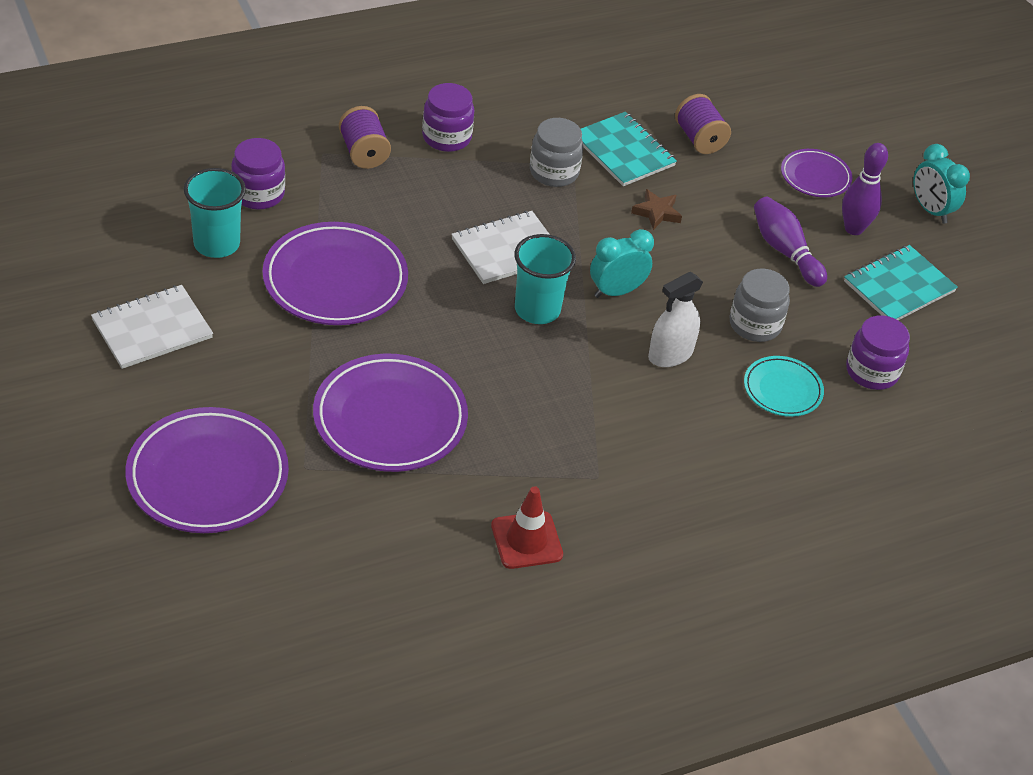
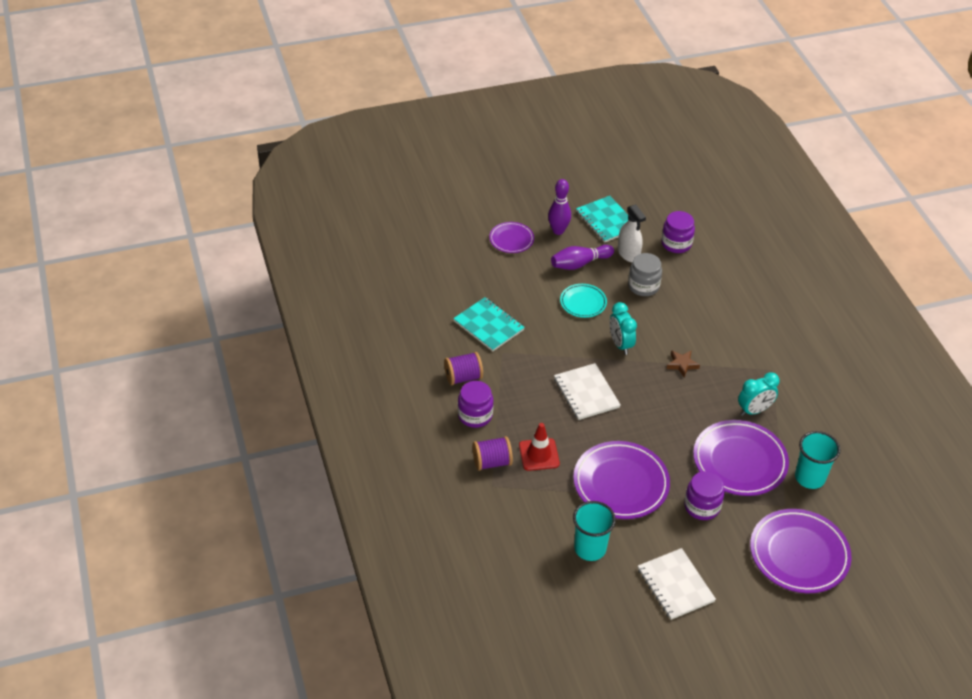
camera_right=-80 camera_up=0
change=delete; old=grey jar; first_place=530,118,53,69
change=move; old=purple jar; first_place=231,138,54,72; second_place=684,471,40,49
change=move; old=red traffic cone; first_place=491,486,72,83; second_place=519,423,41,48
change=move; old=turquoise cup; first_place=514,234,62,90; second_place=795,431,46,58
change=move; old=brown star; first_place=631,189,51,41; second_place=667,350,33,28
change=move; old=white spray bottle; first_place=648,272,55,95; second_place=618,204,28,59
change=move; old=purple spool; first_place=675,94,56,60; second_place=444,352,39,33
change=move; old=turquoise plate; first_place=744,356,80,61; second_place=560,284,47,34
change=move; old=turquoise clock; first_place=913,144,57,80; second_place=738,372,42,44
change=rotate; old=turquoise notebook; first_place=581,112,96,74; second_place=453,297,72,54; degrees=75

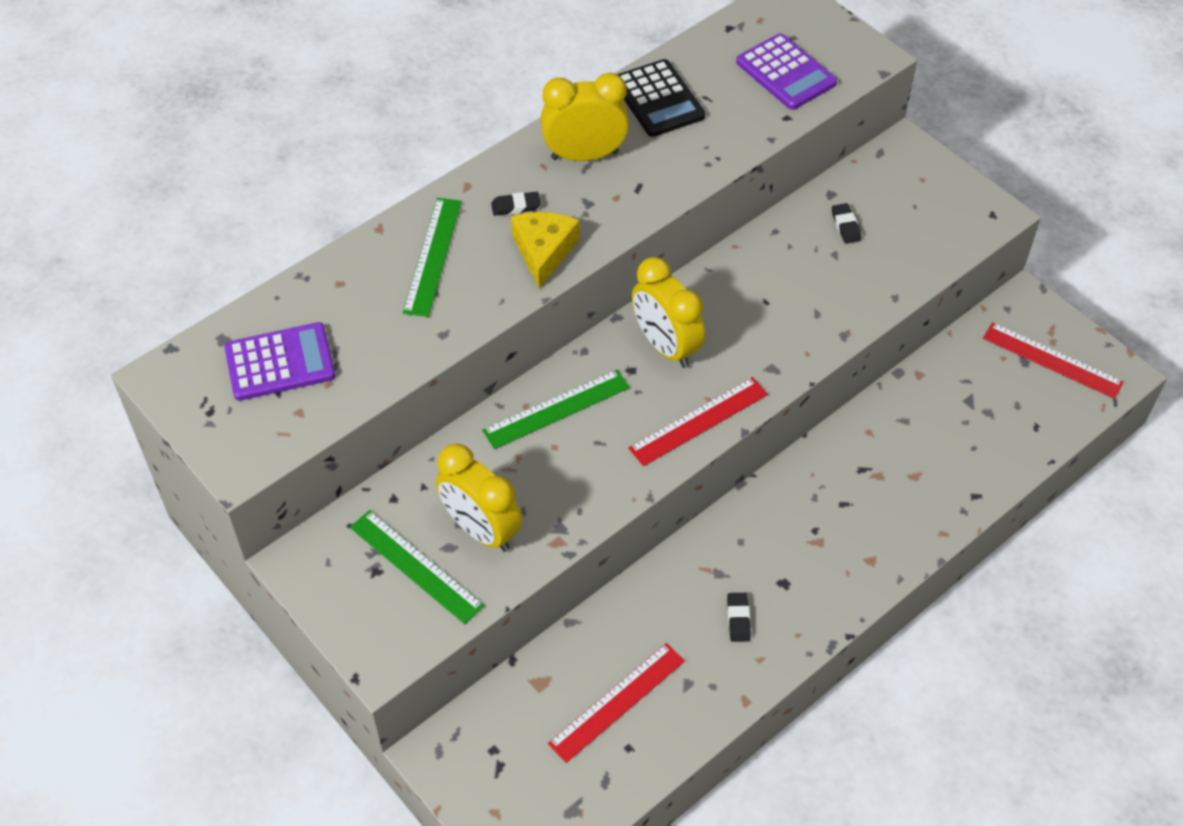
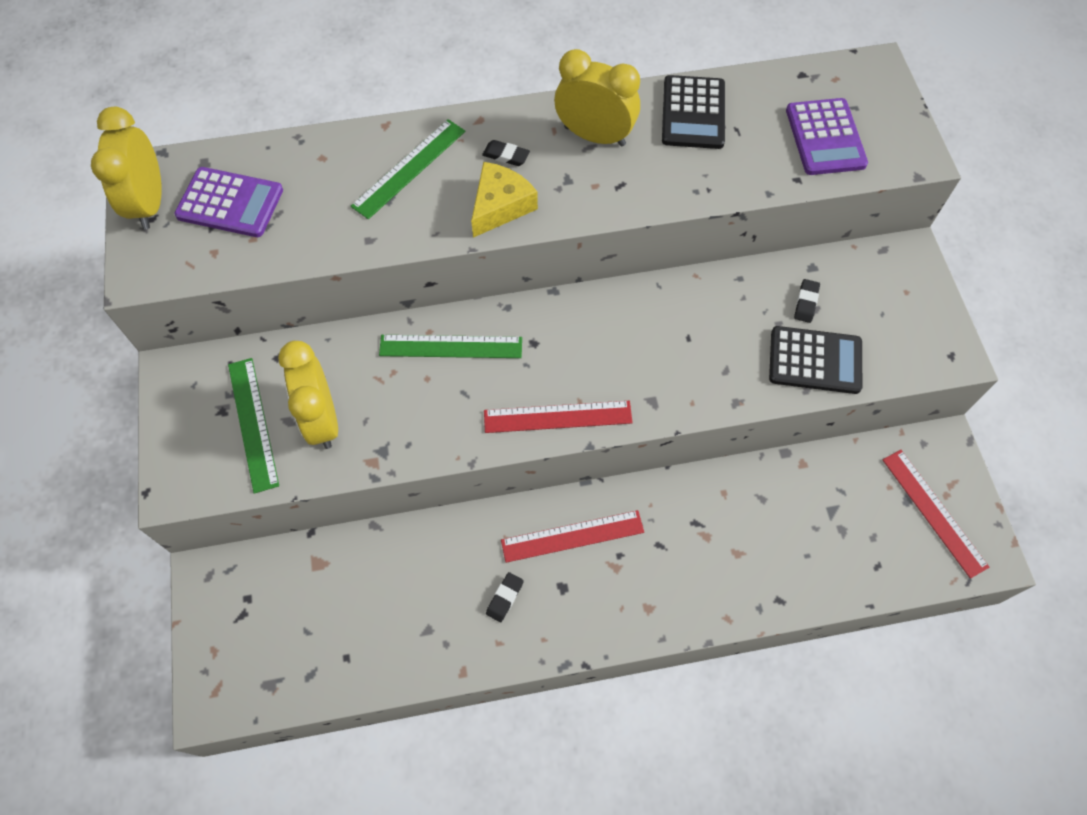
camera_right=30 camera_up=10
change=insert; new=black calculator; second_place=769,326,93,68
change=move; old=red ruler; first_place=548,643,137,120; second_place=501,510,143,53
change=move; old=yellow clock; first_place=632,257,73,111; second_place=91,107,71,122

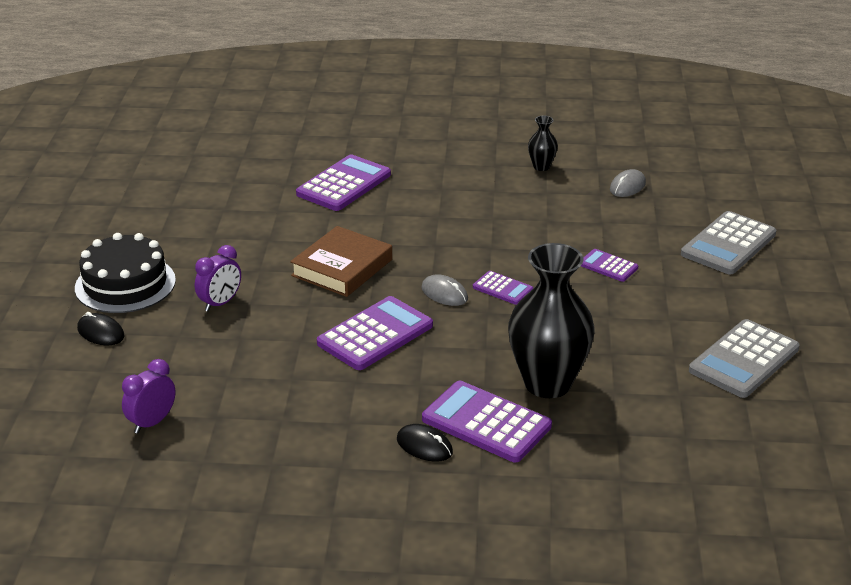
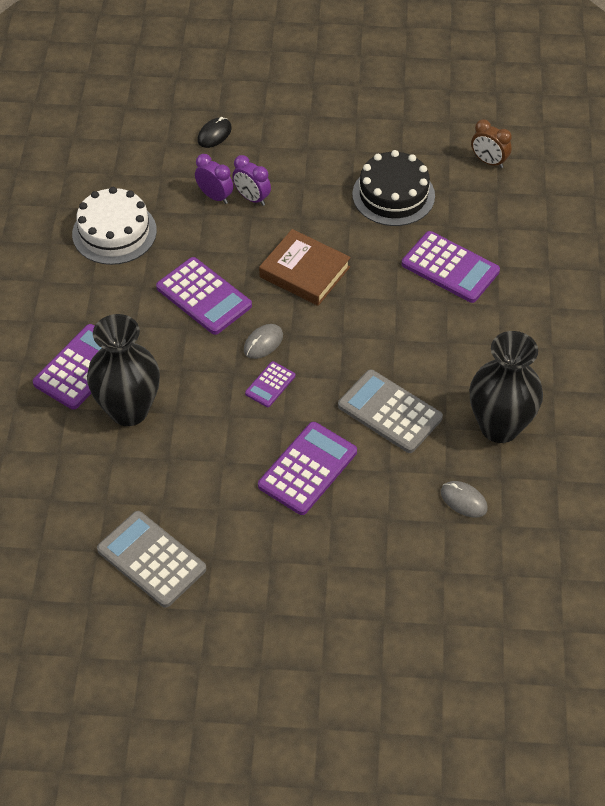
camera_right=90 camera_up=20
change=delete; old=black mouse; first_place=397,424,56,38
change=insert; new=white cake; second_place=72,187,85,78
change=insert; new=brown clock; second_place=471,119,41,49
change=move; old=black cake; first_place=75,233,101,80; second_place=352,150,83,76
change=move; old=purple clock; first_place=122,359,53,75; second_place=195,154,38,50
change=move; old=grey calculator; first_place=681,211,95,63; second_place=338,370,105,83
change=resize; old=black vase; first_place=528,116,30,55; second_place=470,331,73,112; factor=2.26
change=resize; old=purple calculator; first_place=581,249,57,33; second_place=258,422,99,93; factor=1.88

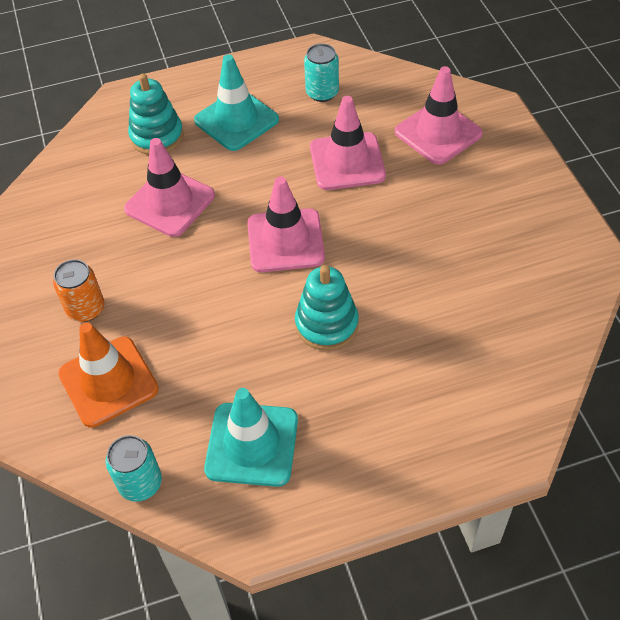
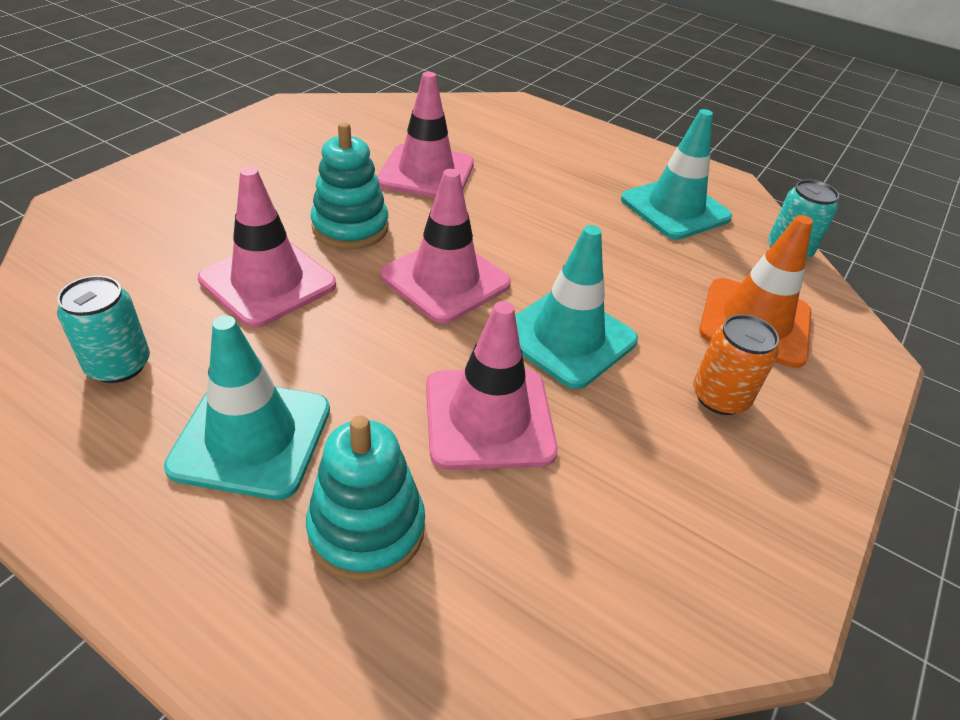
camera_right=-135 camera_up=-10
change=insert; new=turquoise traffic cone; second_place=515,225,123,164
change=move; old=turquoise stacking toy; first_place=295,265,64,85; second_place=311,122,78,127
change=move; old=pink traffic cone; first_place=395,66,88,99; second_place=377,72,97,126

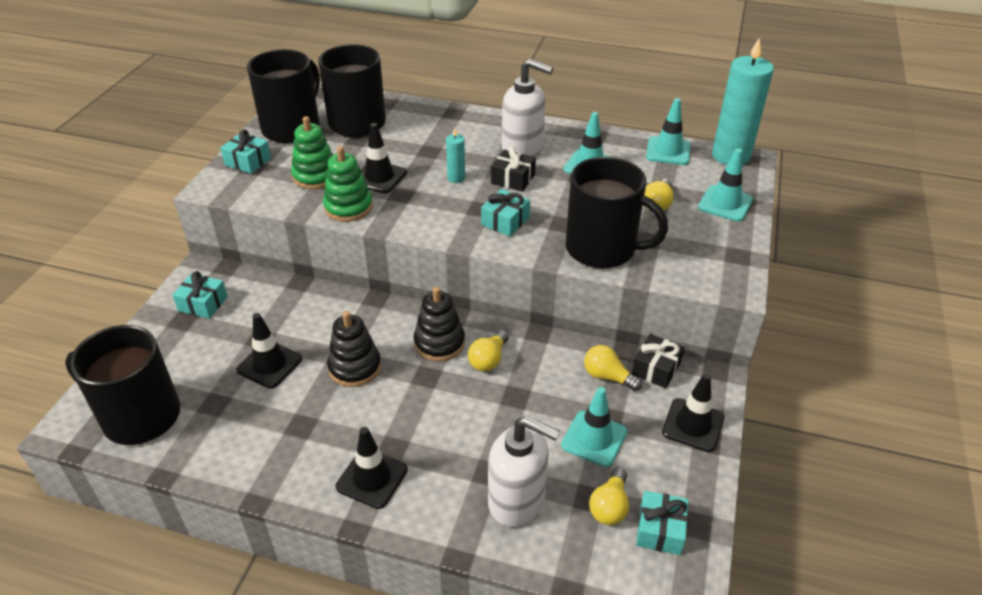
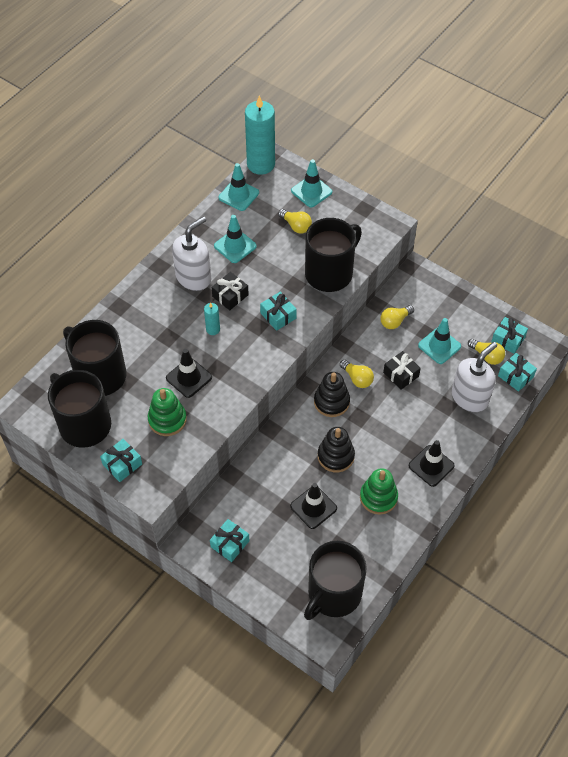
camera_right=-70 camera_up=15
change=delete; old=black traffic cone; first_place=662,373,62,79
change=insert; new=turquoise gift; second_place=498,353,39,39
change=move; old=green stacking toy; first_place=323,146,50,76; second_place=360,468,38,47
change=move; old=black gift; first_place=632,334,52,54; second_place=383,351,38,39

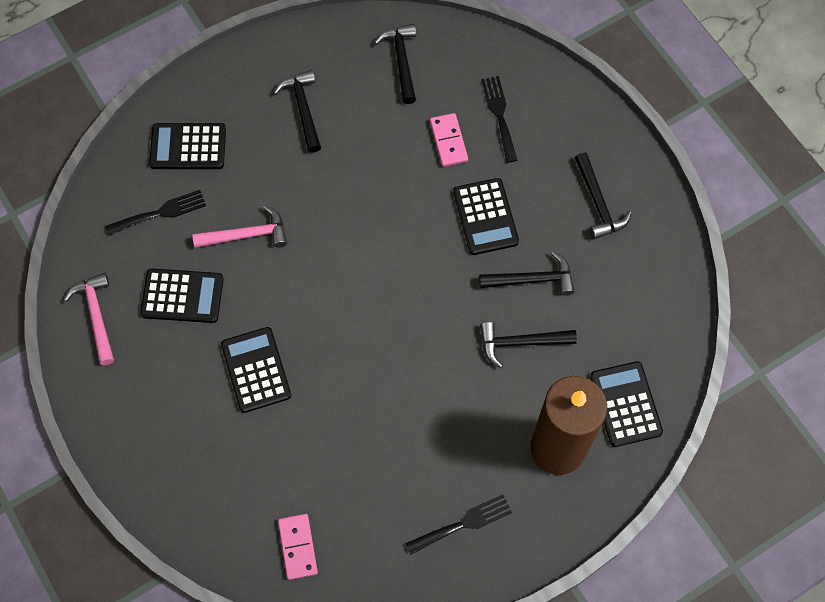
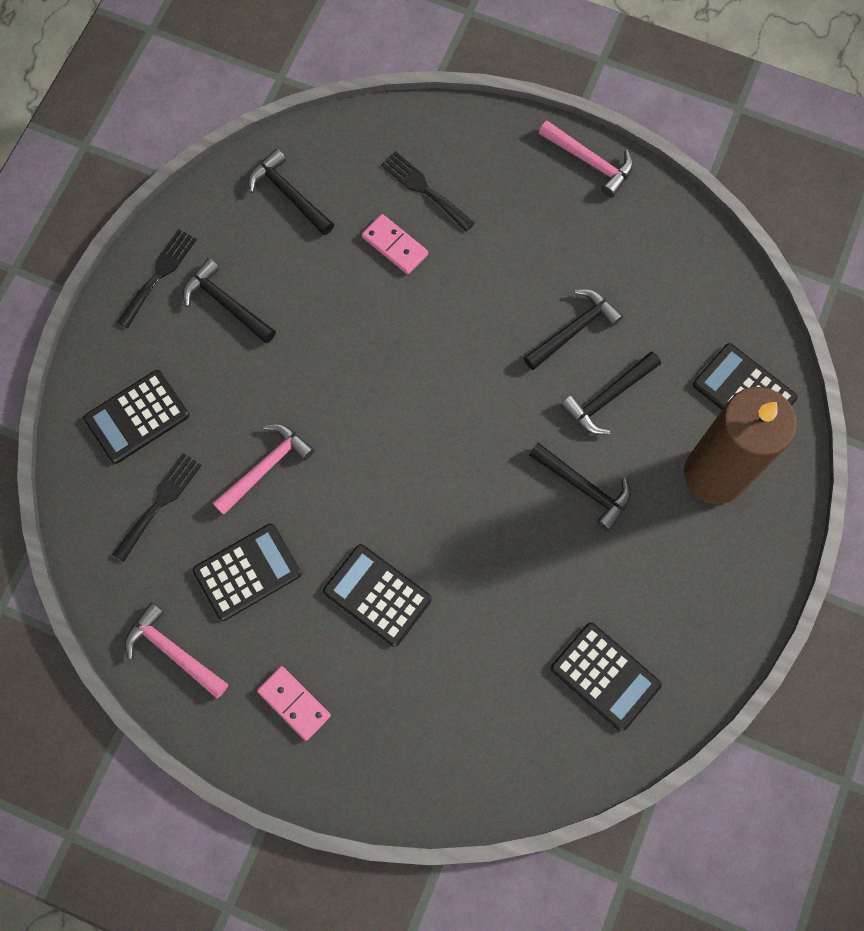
camera_right=-35 camera_up=5
change=insert; new=pink hammer; second_place=539,121,94,77
change=move; old=pink domino; first_place=278,514,40,66; second_place=257,666,74,75
change=move; old=black fork; first_place=405,494,107,61; second_place=117,229,80,99
change=move; old=black calculator; first_place=453,178,66,77; second_place=551,622,111,109
change=move; old=black hammer; first_place=575,153,57,86; second_place=529,443,102,89

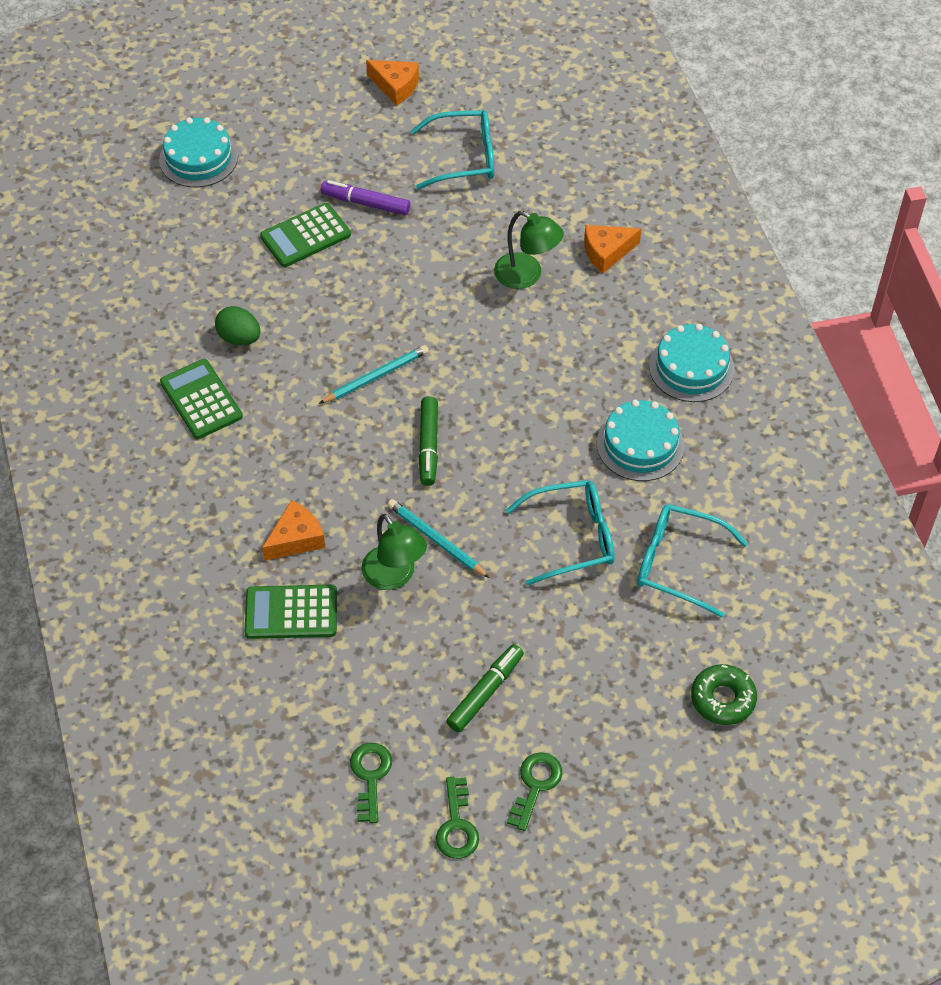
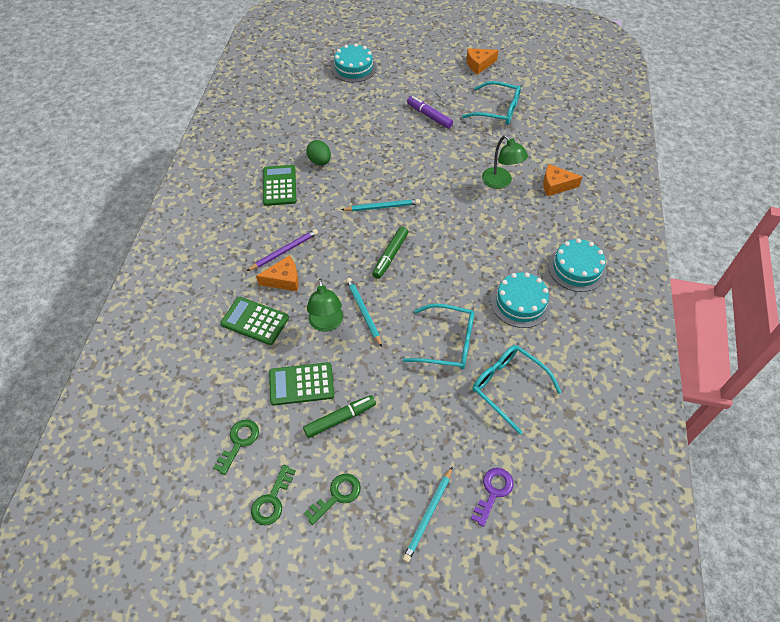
camera_right=25 camera_up=0
change=insert; new=purple pencil; second_place=247,229,71,42
change=insert; new=turquoise pencil; second_place=403,466,50,96
change=move; old=green calculator; first_place=260,203,91,64; second_place=269,362,65,43
change=replace; old=green donut; new=purple key; first_place=691,664,66,61; second_place=471,468,43,59
change=rotate; old=orange cheese; first_place=366,60,53,46; second_place=467,48,32,26; degrees=105

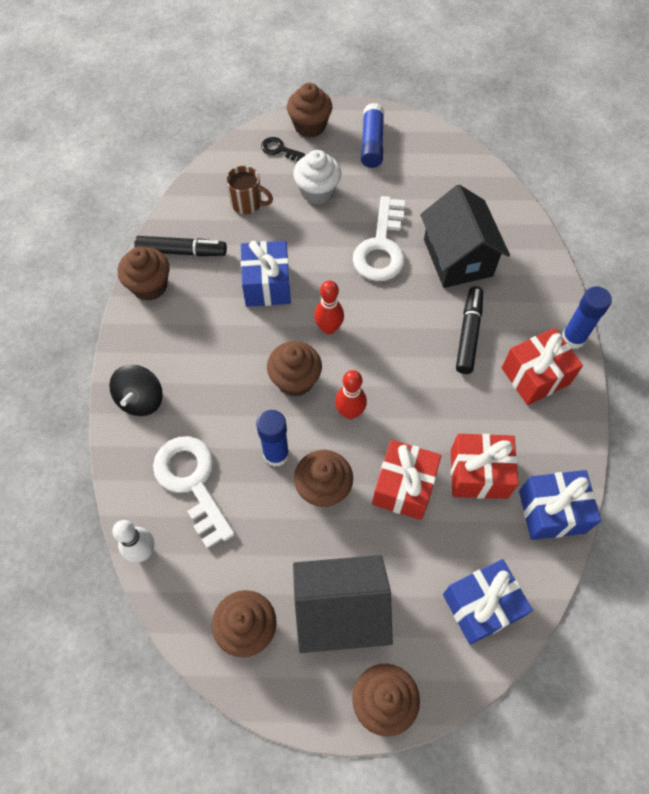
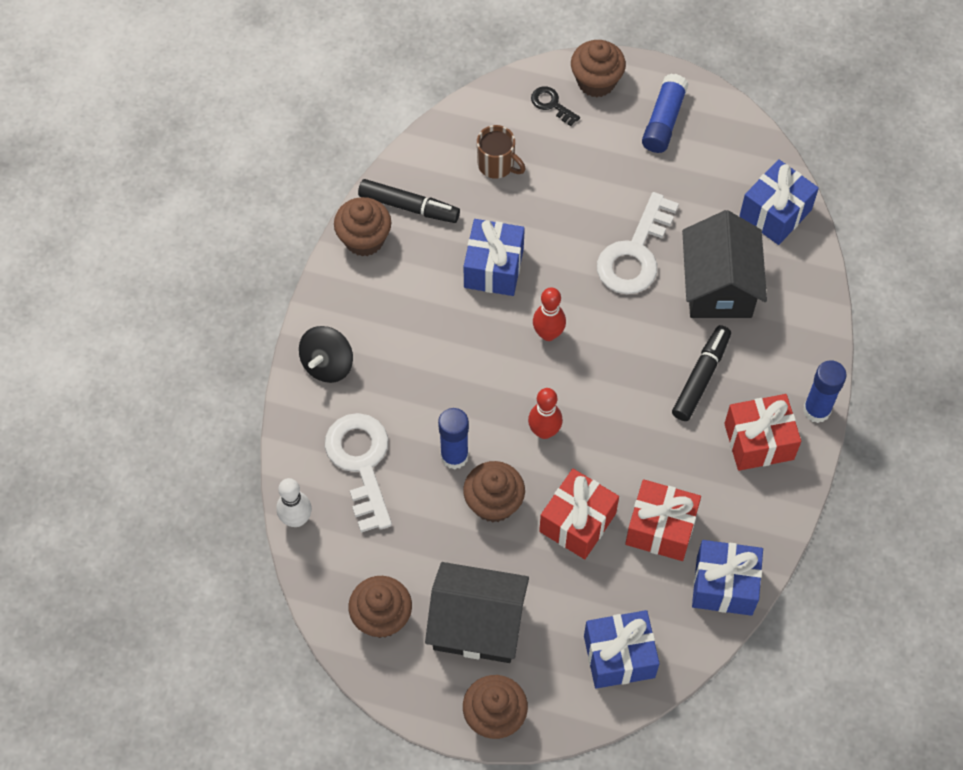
camera_right=15 camera_up=0
change=delete; old=brown cupcake; first_place=267,341,55,56
change=delete; old=white cupcake; first_place=293,150,48,55
change=insert; new=blue gift; second_place=739,159,80,86

